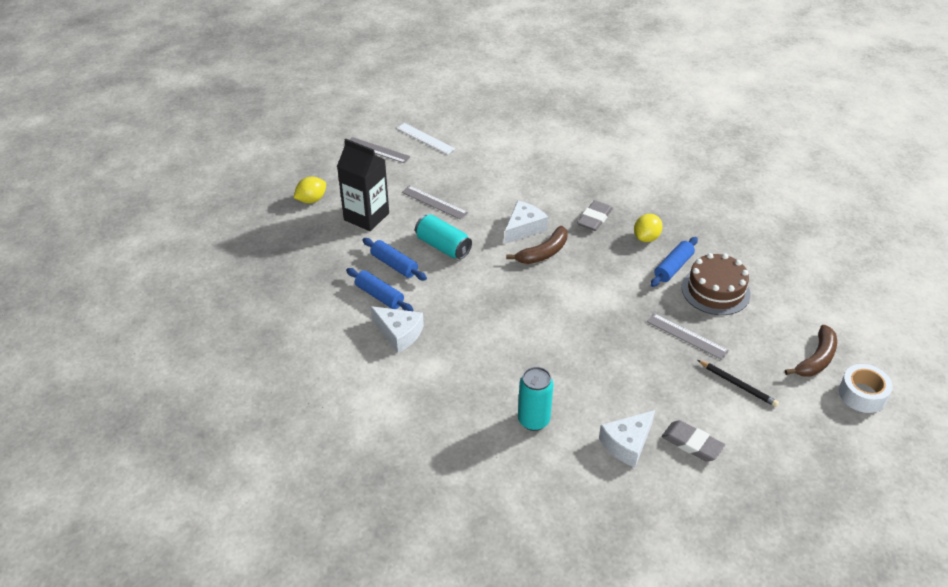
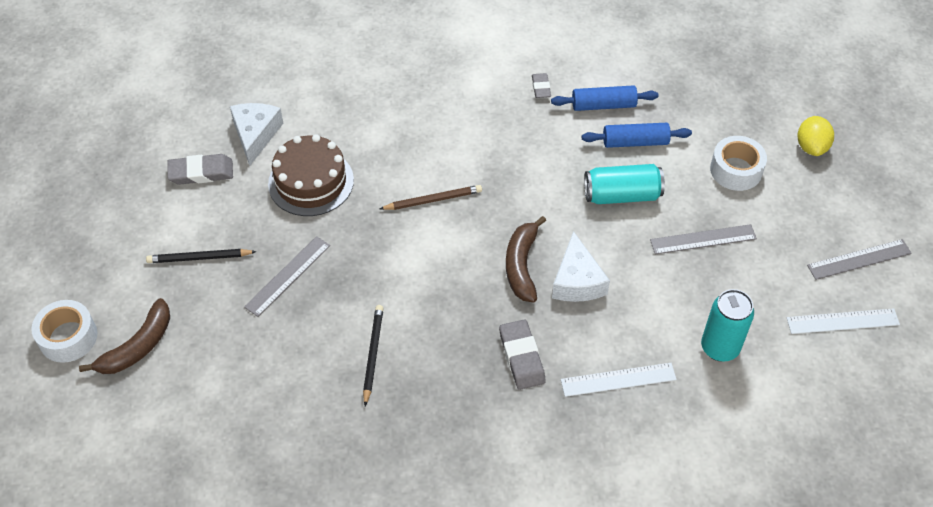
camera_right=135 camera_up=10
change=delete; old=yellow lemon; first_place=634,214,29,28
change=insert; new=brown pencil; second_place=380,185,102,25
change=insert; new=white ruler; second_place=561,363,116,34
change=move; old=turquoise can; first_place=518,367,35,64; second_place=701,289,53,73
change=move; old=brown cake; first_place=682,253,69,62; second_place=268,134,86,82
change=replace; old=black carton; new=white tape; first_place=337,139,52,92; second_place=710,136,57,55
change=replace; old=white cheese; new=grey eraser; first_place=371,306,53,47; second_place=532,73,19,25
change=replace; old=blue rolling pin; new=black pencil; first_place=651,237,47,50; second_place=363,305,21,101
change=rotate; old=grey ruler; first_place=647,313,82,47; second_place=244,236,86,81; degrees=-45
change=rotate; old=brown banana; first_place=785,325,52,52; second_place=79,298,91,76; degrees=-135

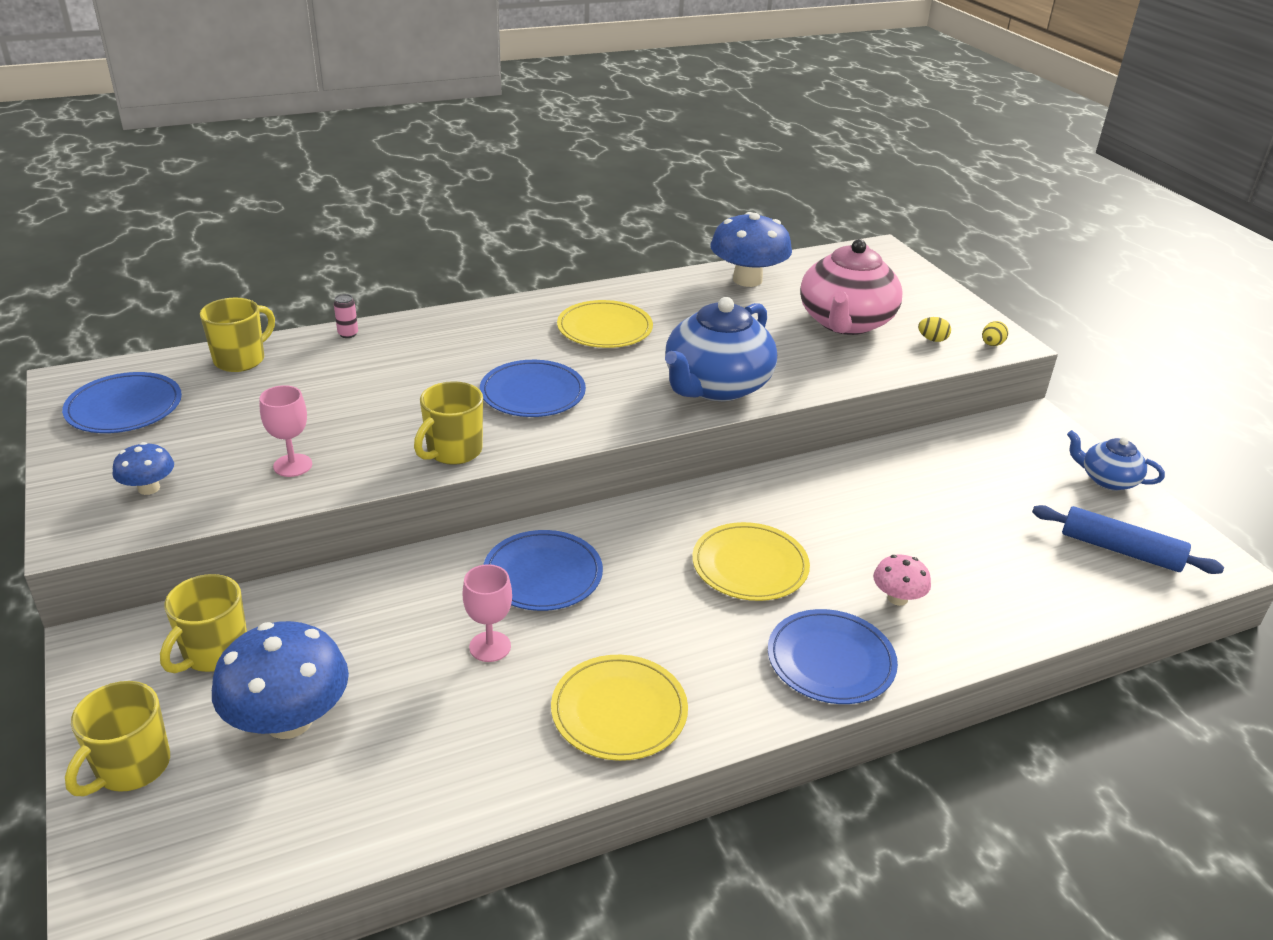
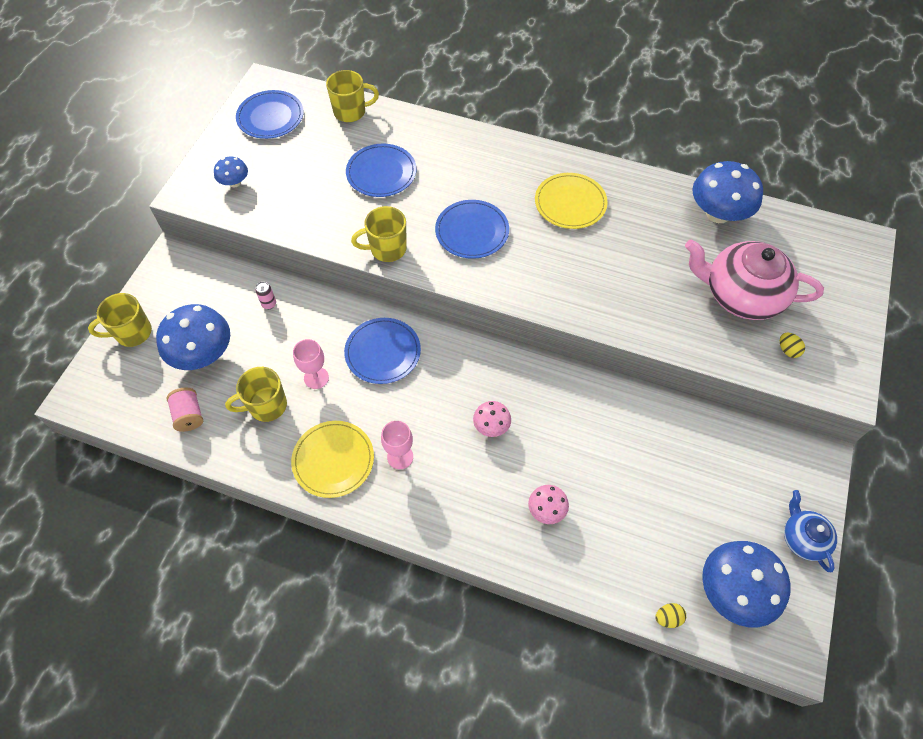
camera_right=45 camera_up=25
change=delete; old=blue teapot; first_place=665,297,112,104
change=insert; new=pink spool; second_place=166,387,37,45
change=move; old=yellow mug; first_place=160,574,87,99; second_place=225,367,62,55
change=move; old=pink goblet; first_place=260,385,52,92; second_place=381,421,32,48
change=move; old=pink can; first_place=334,294,24,44; second_place=256,282,20,27
change=move; old=blue plate; first_place=768,609,130,95; second_place=346,144,70,53
change=move; old=yellow egg; first_place=982,321,26,25; second_place=655,603,31,25
change=replace; old=yellow plate; new=pink mushroom; first_place=692,522,118,79; second_place=473,401,38,36
change=replace; old=blue rolling pin; new=blue mushroom; first_place=1032,505,192,69; second_place=702,541,89,86
change=rotate; old=pink teapot; first_place=800,239,103,96; second_place=685,239,139,81; degrees=45

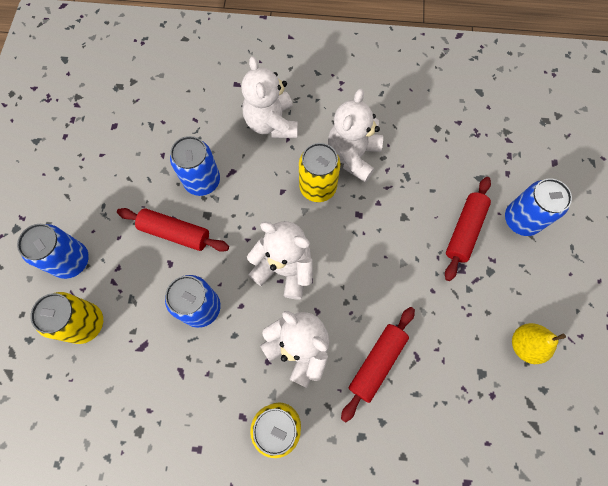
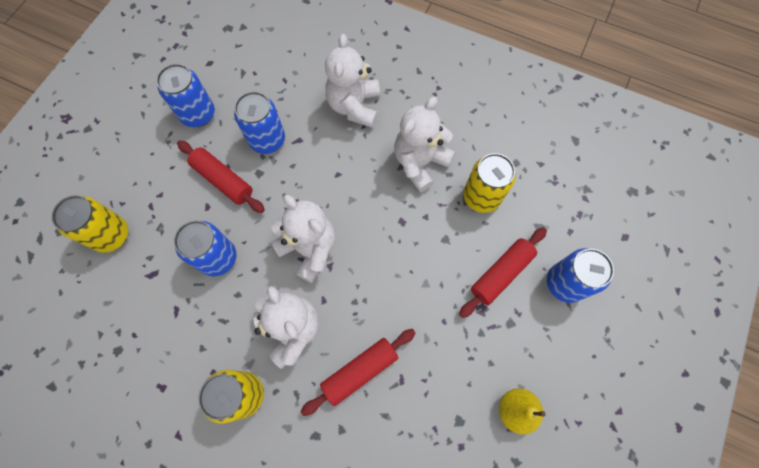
camera_right=20 camera_up=0
change=move; old=blue can; first_place=17,224,72,55; second_place=156,64,59,63
change=move; old=yellow can; first_place=299,143,42,59; second_place=463,153,53,60

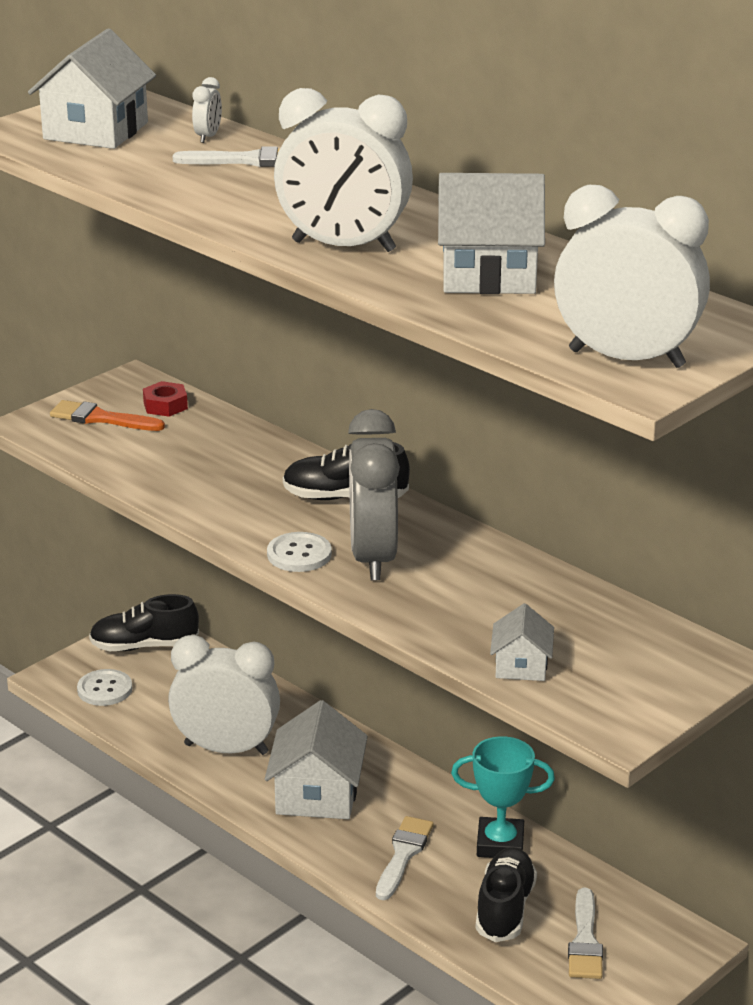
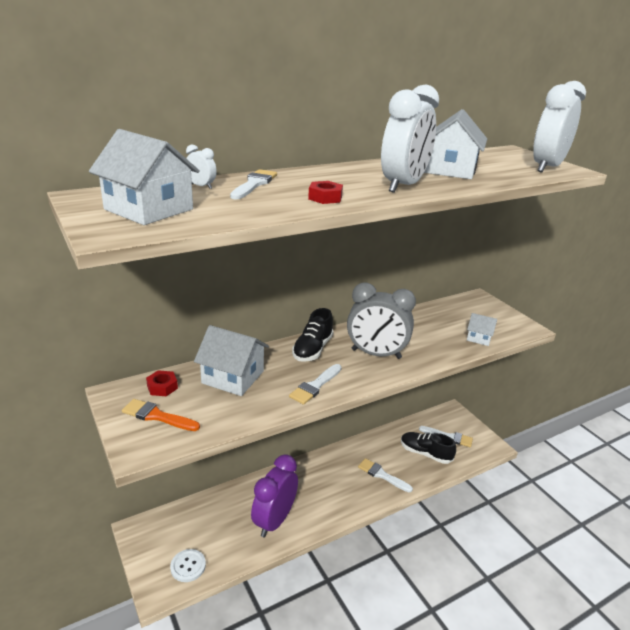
camera_right=-75 camera_up=0
change=delete; old=black shoe; first_place=89,594,110,57
change=delete; old=white button; first_place=267,532,65,40
change=delete; old=turquoise trophy; first_place=451,736,104,122
change=insert; new=white brush; second_place=289,364,53,41
change=insert; new=red nut; second_place=308,181,35,23
change=move; old=white house; first_place=265,700,103,119; second_place=194,325,75,71
change=recolor; old=white clock; new=purple clock; first_place=168,635,112,120; second_place=251,454,47,83
change=rotate; old=orange brush; first_place=50,400,115,31; second_place=122,399,78,32; degrees=75

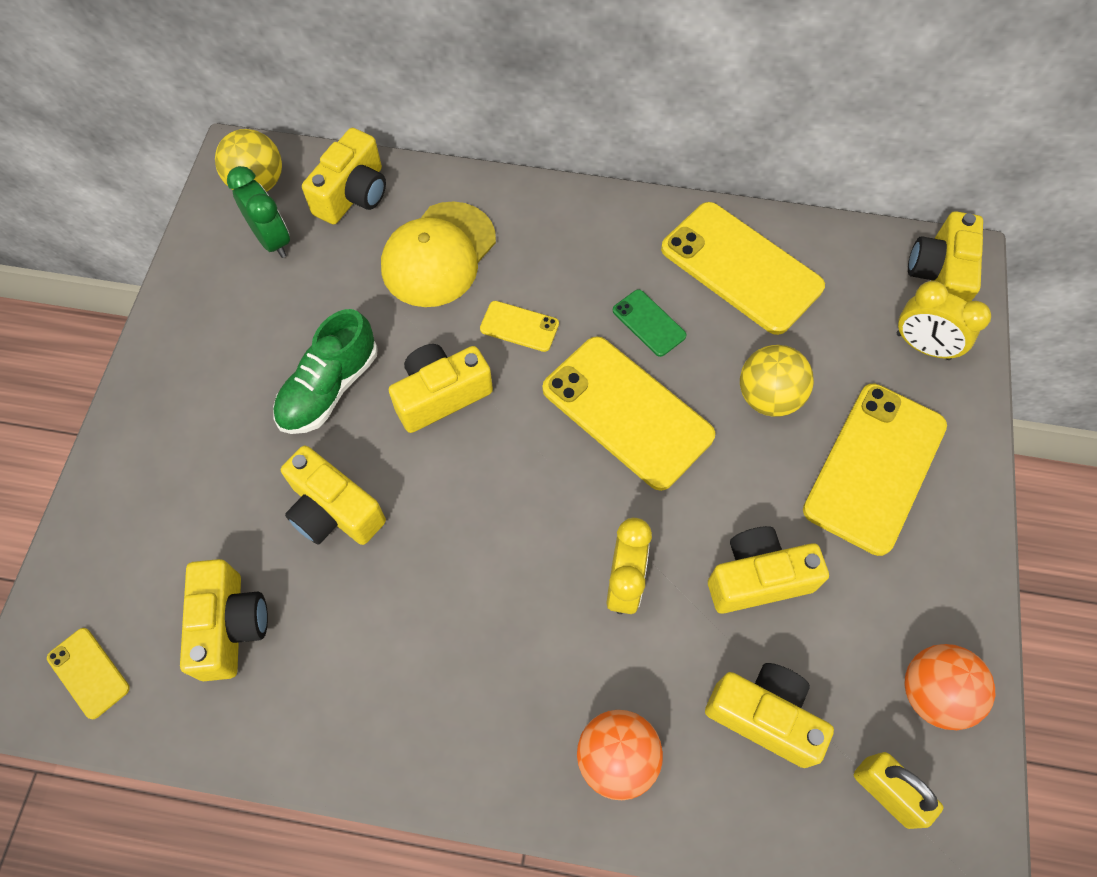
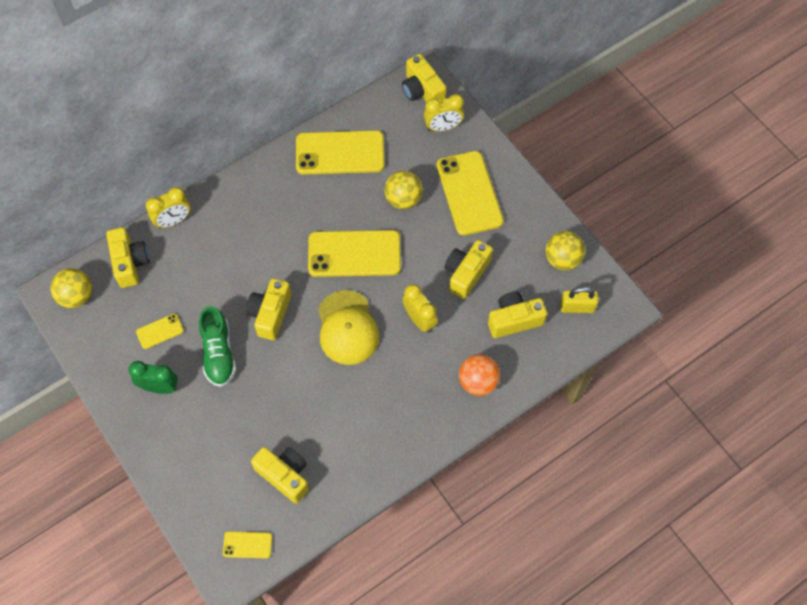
camera_right=-45 camera_up=0
change=delete; old=yellow camera; first_place=281,445,105,100
change=delete; old=green phone; first_place=613,289,74,68
change=insert; new=yellow clock; second_place=146,187,44,42
change=move; old=green clock; first_place=227,166,63,92; second_place=128,361,50,33
change=move; old=yellow cap; first_place=381,201,115,106; second_place=318,290,62,75
change=move; old=yellow phone; first_place=480,301,79,51; second_place=136,314,48,35
change=recolor; old=orange ball; new=yellow ball; first_place=904,644,91,86; second_place=545,231,40,40

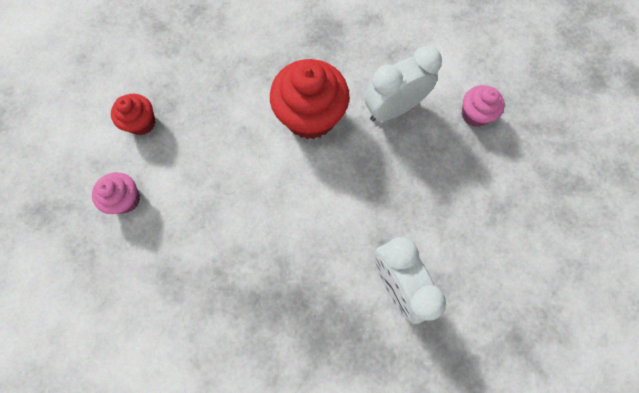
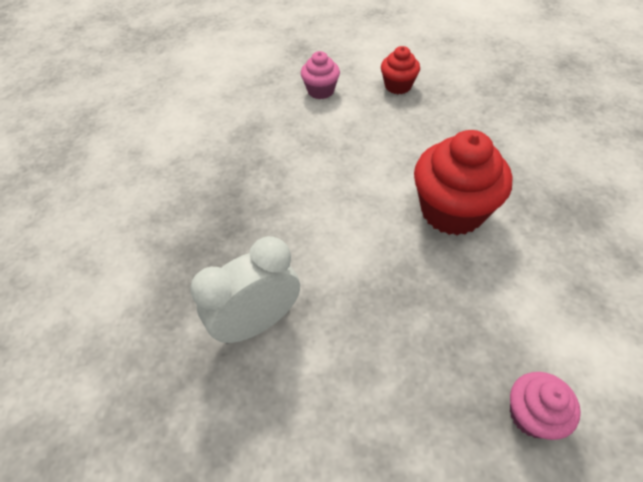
camera_right=85 camera_up=-20
change=delete; old=white clock; first_place=364,46,78,75

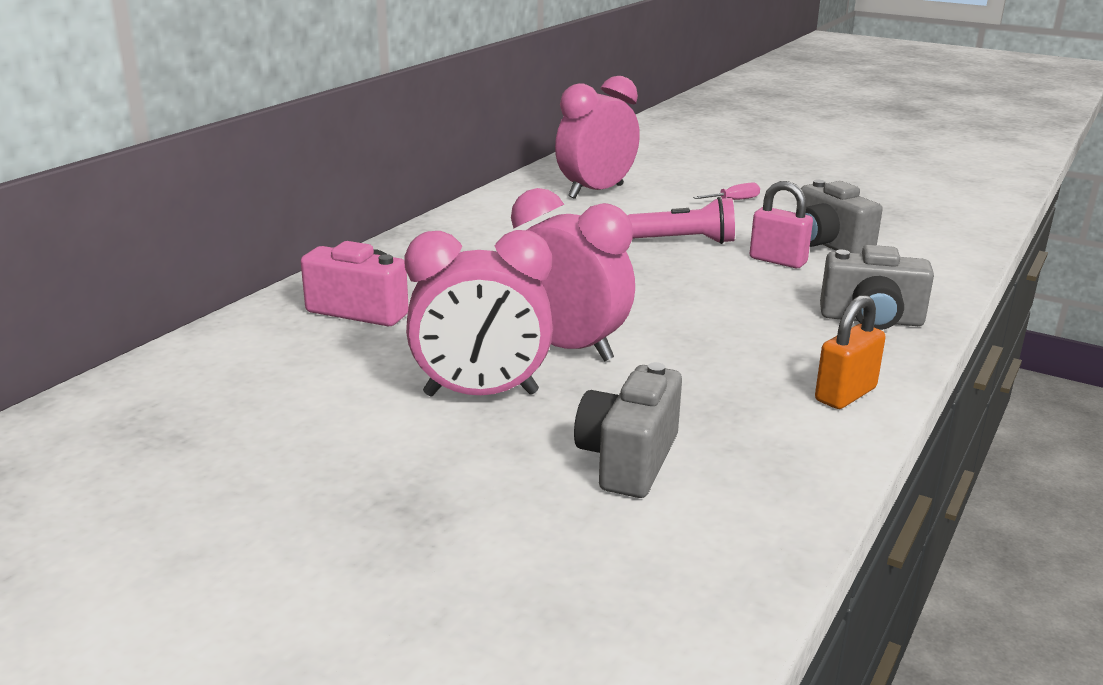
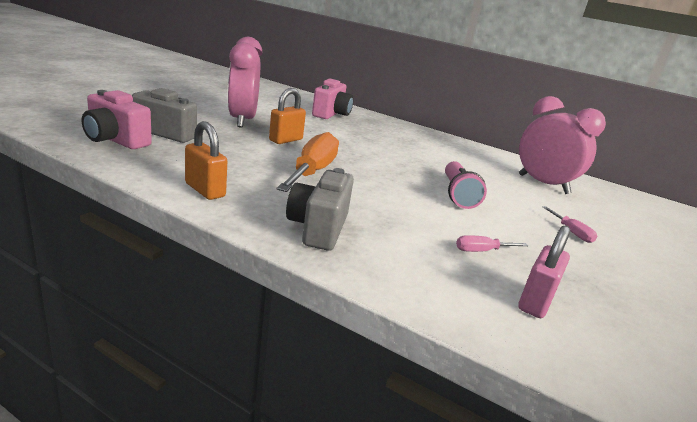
camera_right=85 camera_up=0
change=insert; new=pink camera; second_place=82,90,70,59
change=insert; new=orange screwdriver; second_place=276,132,63,60
change=move; old=pink padlock; first_place=750,181,63,87; second_place=518,225,52,93
change=replace; old=pink clock; new=orange padlock; first_place=511,188,124,173; second_place=269,88,37,56
change=replace; old=grey camera; new=pink screwdriver; first_place=801,180,82,74; second_place=456,235,72,17

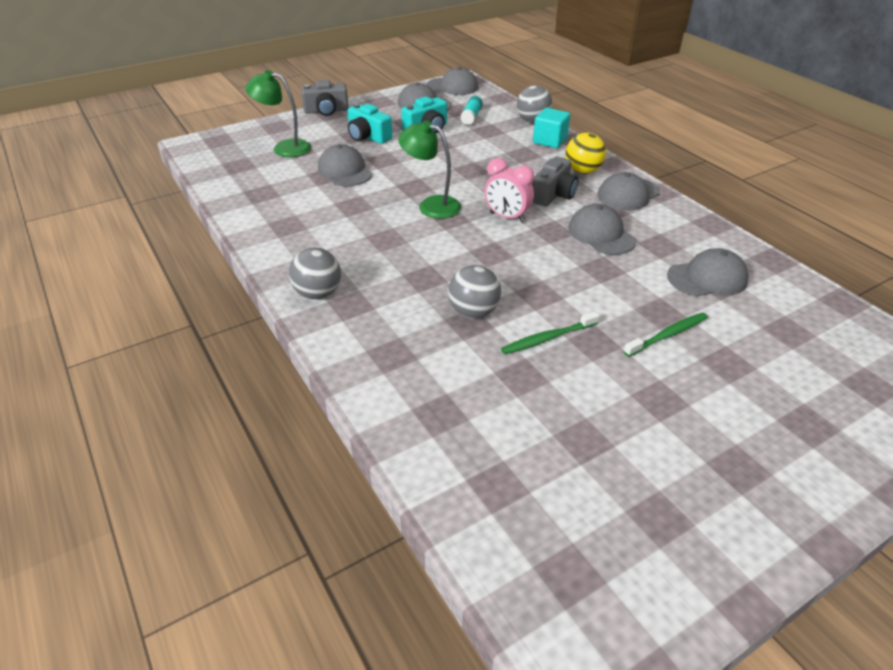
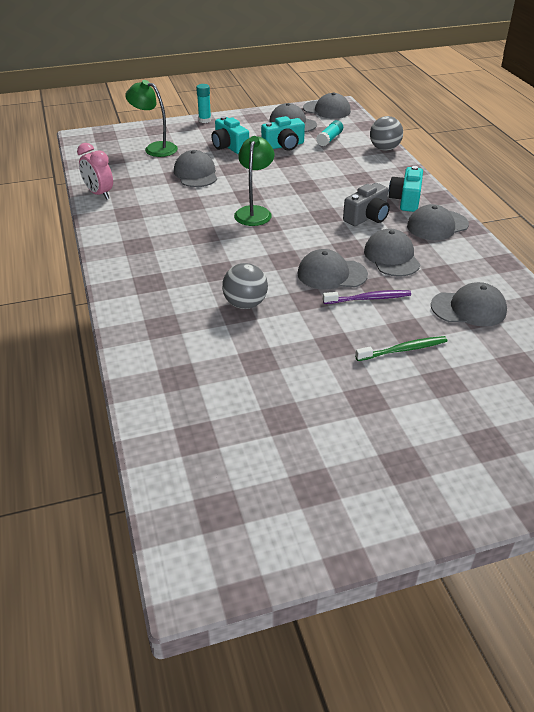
camera_right=15 camera_up=0
change=delete; old=grey ball; first_place=289,248,52,51
change=delete; old=green toothbrush; first_place=501,312,99,42
change=delete; old=turquoise cube; first_place=533,108,37,40
change=insert; new=grey cap; second_place=297,249,71,41
change=insert; new=purple toothbrush; second_place=323,290,88,14
change=move; old=pink clock; first_place=485,158,49,65; second_place=77,143,36,57
change=replace; old=grey camera; new=turquoise glue stick; first_place=301,80,48,36; second_place=196,84,15,39
change=replace; old=yellow ball; new=turquoise camera; first_place=565,133,41,41; second_place=388,166,35,46
change=rotate; old=green lamp; first_place=398,120,63,99; second_place=234,136,40,90; degrees=60

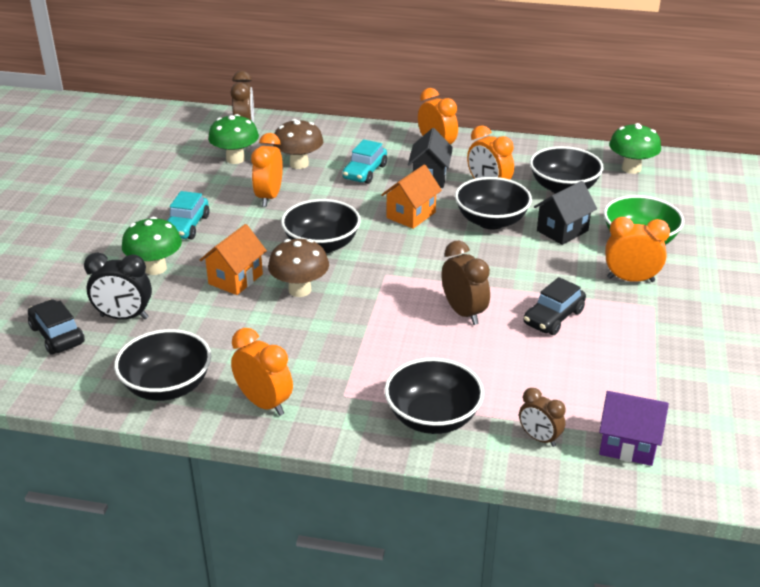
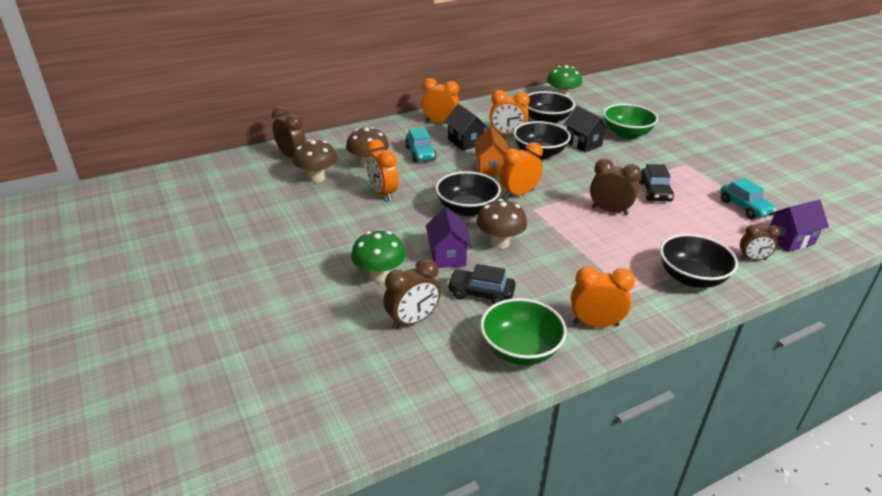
camera_right=-40 camera_up=0
change=move; old=black car; first_place=28,299,57,55; second_place=447,264,69,40
change=move; old=turquoise car; first_place=167,191,43,48; second_place=720,178,56,41
change=move; old=orange clock; first_place=605,217,65,65; second_place=500,142,43,57
change=recolor; old=black clock; new=brown clock; first_place=84,253,68,67; second_place=383,258,58,71
change=recolor; old=black bowl; new=green bowl; first_place=114,329,97,72; second_place=480,298,87,67
change=recolor; old=orange house; new=purple house; first_place=200,224,67,71; second_place=426,207,46,61
change=recolor; old=green mushroom; new=brown mushroom; first_place=208,114,51,50; second_place=292,140,45,43
change=rotate; old=black house; first_place=534,181,63,64; second_place=564,106,45,46; degrees=-45

